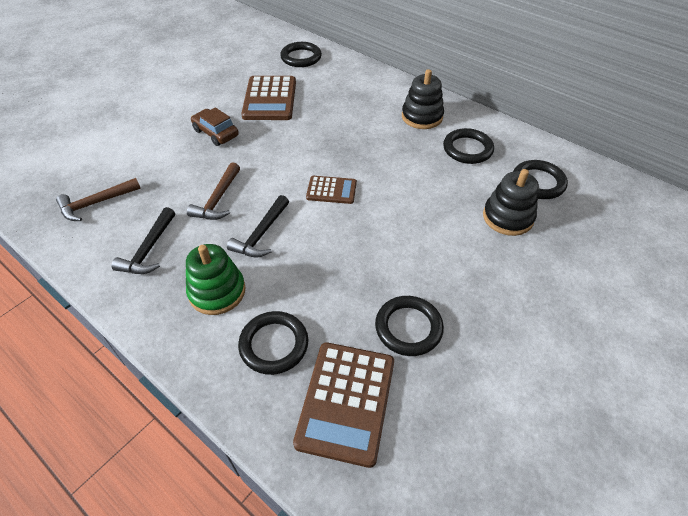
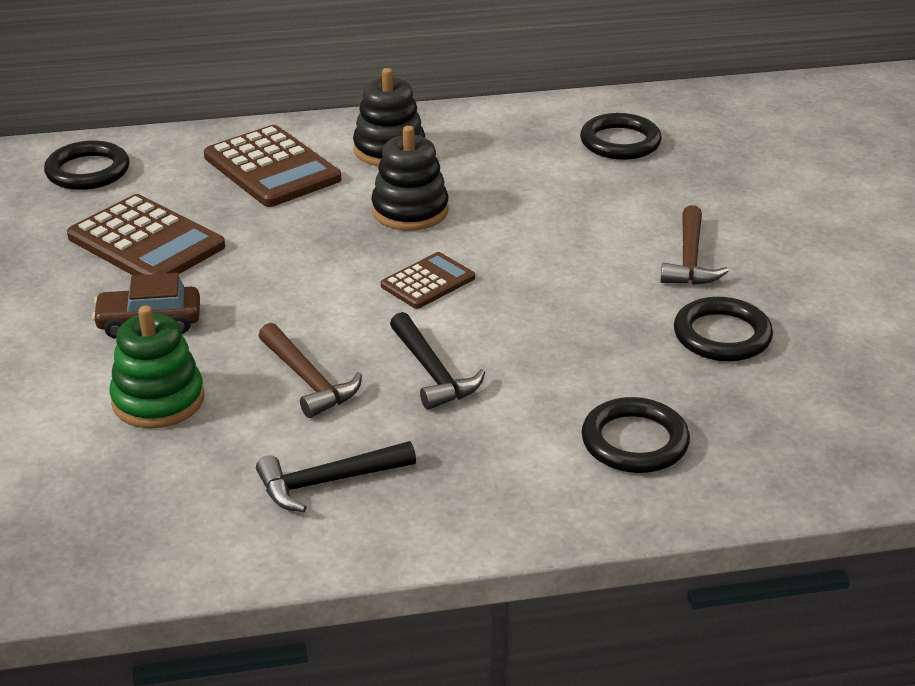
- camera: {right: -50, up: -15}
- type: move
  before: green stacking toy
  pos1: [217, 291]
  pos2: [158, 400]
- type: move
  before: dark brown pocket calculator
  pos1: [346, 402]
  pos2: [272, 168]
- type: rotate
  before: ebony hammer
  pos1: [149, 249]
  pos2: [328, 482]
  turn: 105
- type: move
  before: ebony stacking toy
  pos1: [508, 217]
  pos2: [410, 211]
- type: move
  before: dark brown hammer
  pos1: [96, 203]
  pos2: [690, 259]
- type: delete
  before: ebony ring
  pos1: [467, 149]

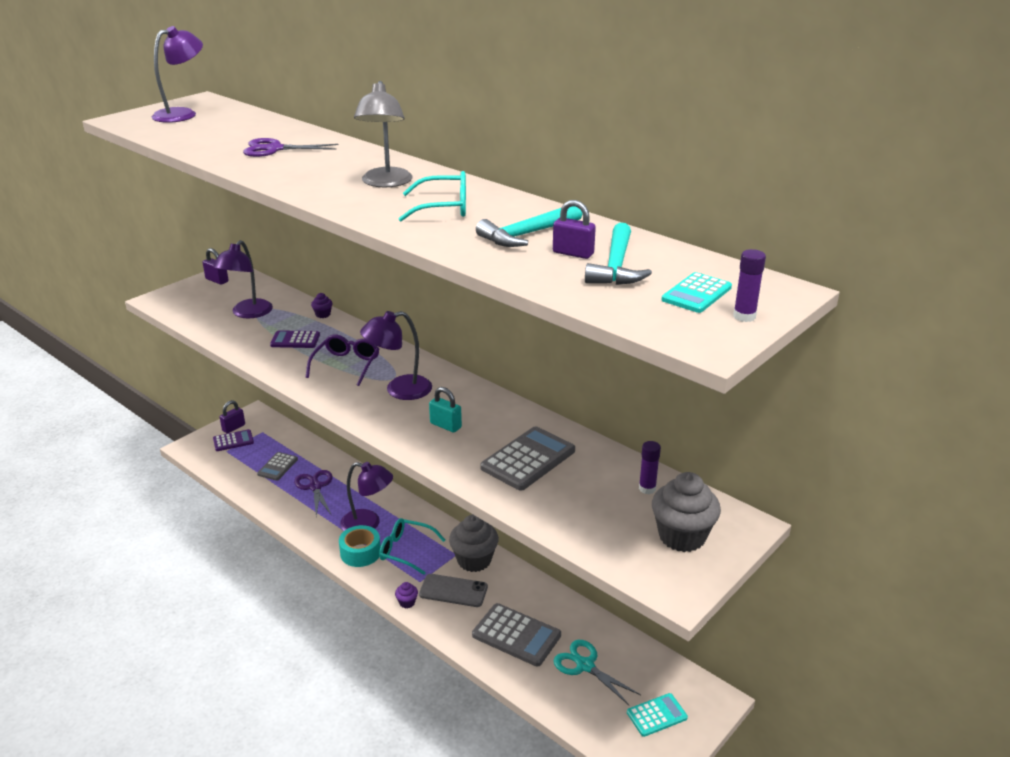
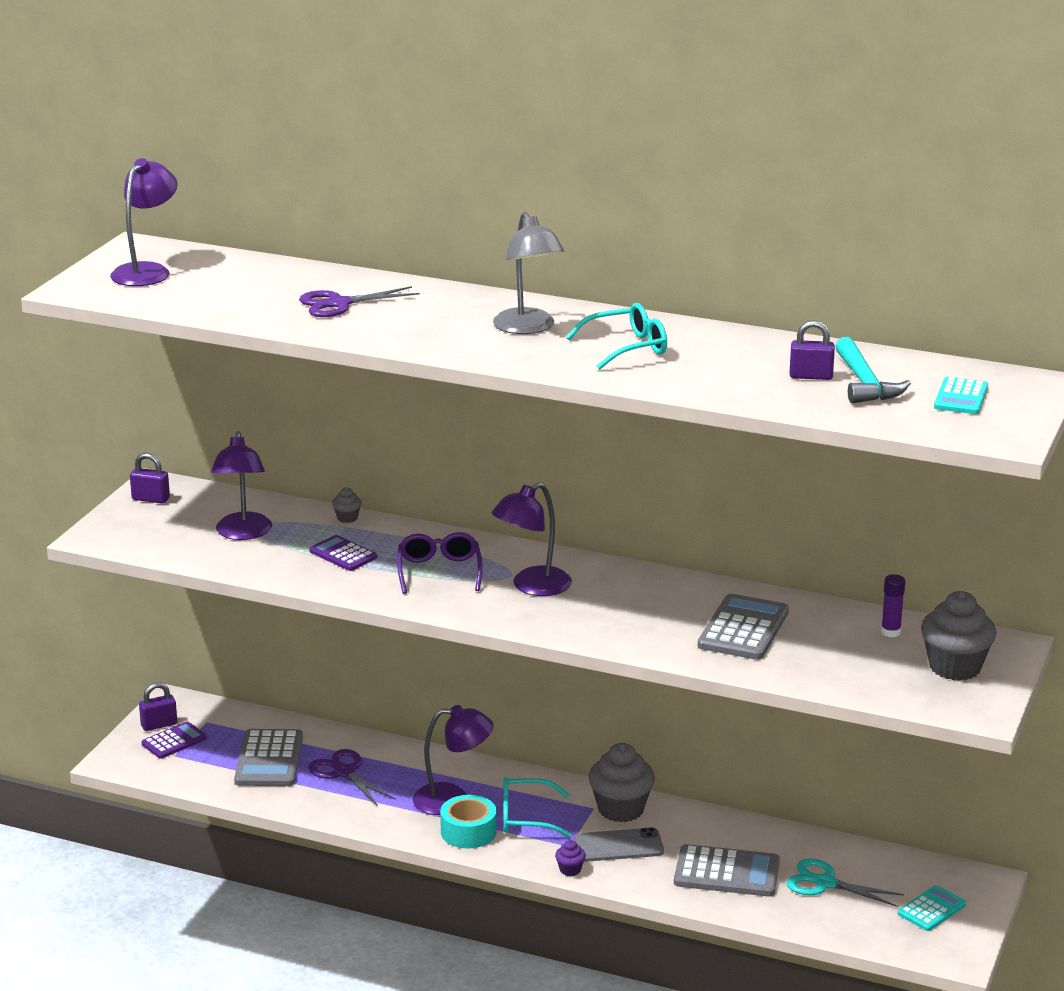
- camera: {right: -20, up: -5}
- type: rotate
  before: purple padlock
  pos1: [233, 428]
  pos2: [159, 725]
  turn: 45
- type: resize
  before: ash-grey pocket calculator
  pos1: [277, 467]
  pos2: [269, 759]
  scale: 1.62
- type: rotate
  before: purple pocket calculator
  pos1: [295, 340]
  pos2: [343, 554]
  turn: 60
- type: recolor
  before: purple cupcake
  after: ash-grey cupcake
  pos1: [323, 314]
  pos2: [347, 518]
- type: delete
  before: turquoise padlock
  pos1: [445, 425]
- type: delete
  before: turquoise hammer
  pos1: [527, 234]
- type: delete
  before: purple glue
  pos1: [744, 316]

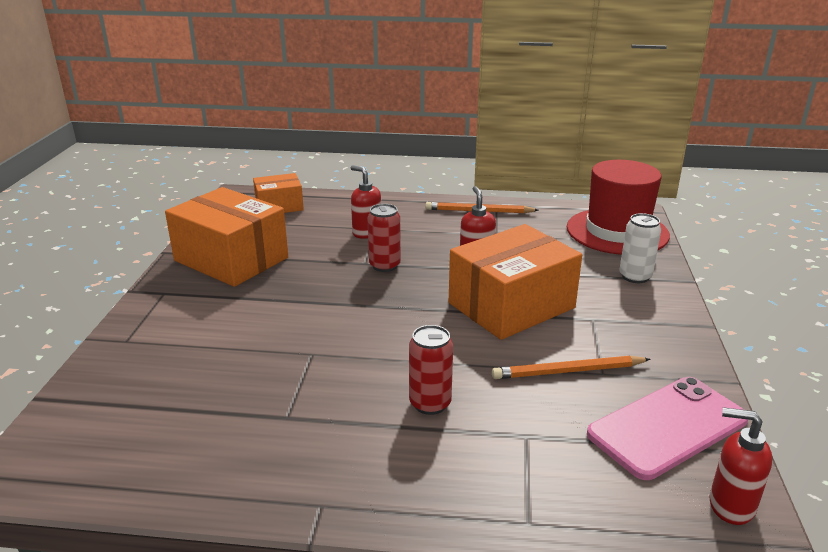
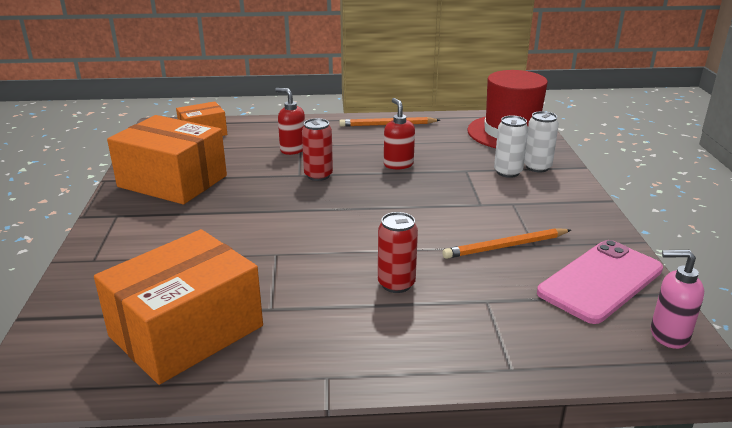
- camera: {right: -10, up: 0}
- type: move
  before: bright orange package
  pos1: [511, 305]
  pos2: [186, 331]
- type: insert
  after: pure white soda can
  pos2: [507, 172]
- type: recolor
  before: crimson soap dispenser
  after: pink soap dispenser
  pos1: [730, 505]
  pos2: [668, 335]

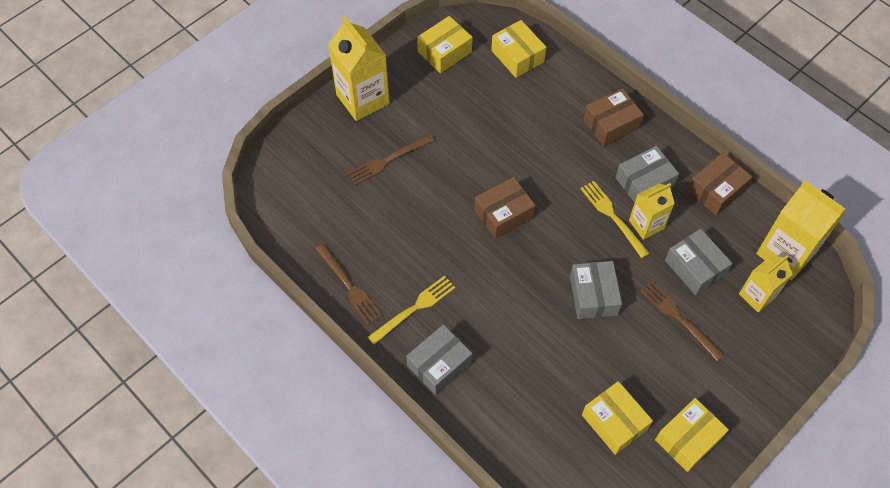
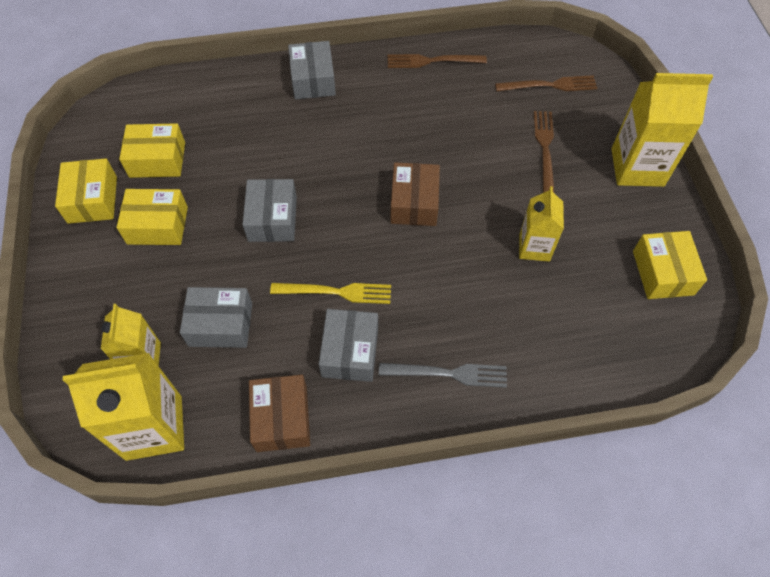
- camera: {right: 125, up: 0}
- type: move
  before: bright yellow package
  pos1: [517, 56]
  pos2: [157, 225]
- type: rotate
  before: ash-grey package
  pos1: [593, 295]
  pos2: [272, 219]
  turn: 60
- type: replace
  before: dark brown package
  after: ash-grey table fork
  pos1: [611, 124]
  pos2: [448, 374]
- type: move
  before: dark brown table fork
  pos1: [678, 318]
  pos2: [550, 85]
- type: move
  before: bright yellow carton
  pos1: [646, 224]
  pos2: [534, 247]
- type: delete
  before: bright yellow table fork
  pos1: [414, 308]

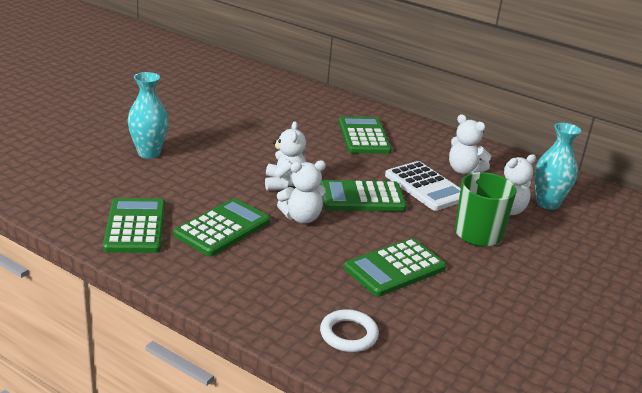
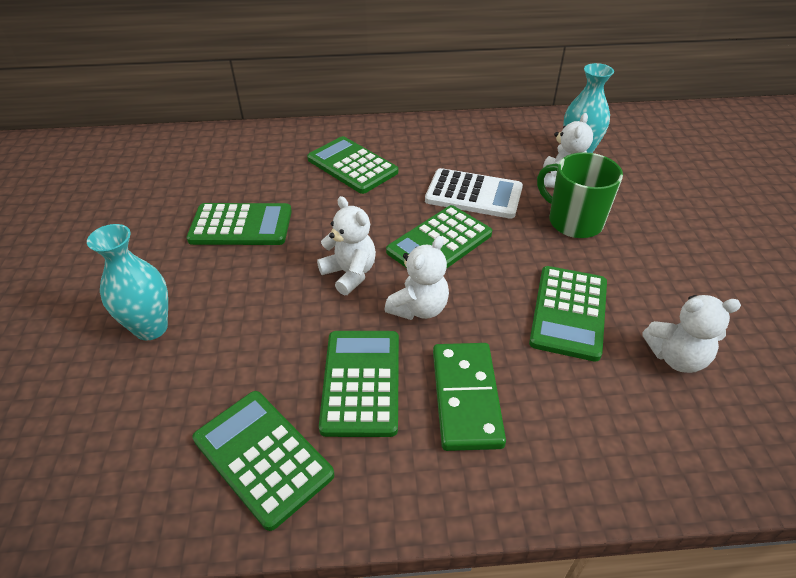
- camera: {right: -35, up: 15}
- type: insert
  after: green pocket calculator
  pos2: [241, 225]
- type: insert
  after: green domino
  pos2: [466, 397]
- type: move
  before: pure white teddy bear
  pos1: [464, 170]
  pos2: [676, 357]
- type: delete
  before: pure white ring
  pos1: [348, 334]

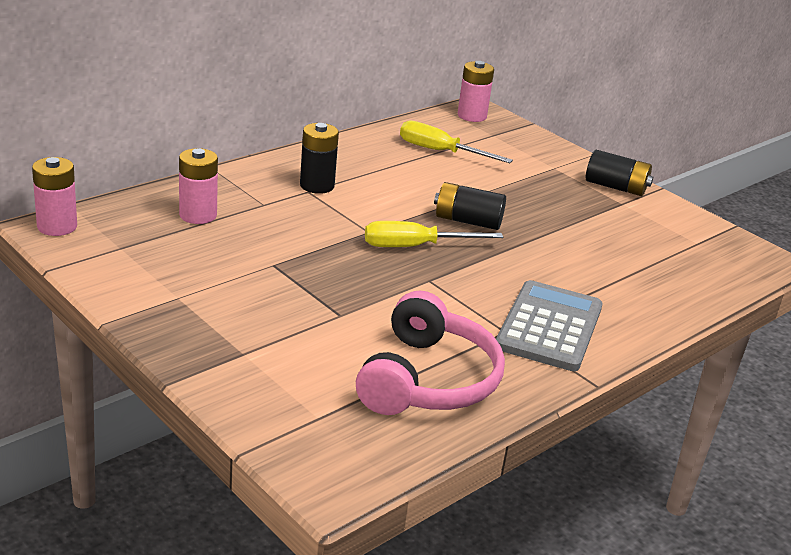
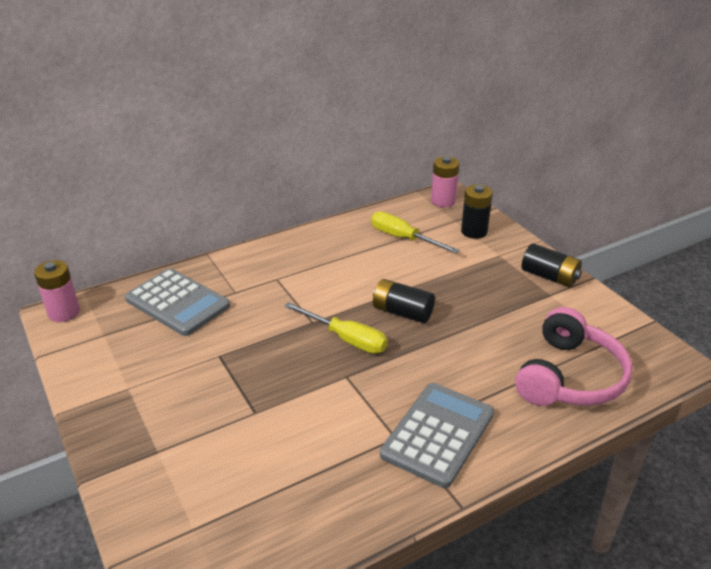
- camera: {right: 15, up: 5}
- type: replace
  before: pink AA battery
  after: ash-grey pocket calculator
  pos1: [198, 215]
  pos2: [177, 303]
- type: rotate
  before: bright yellow hand screwdriver
  pos1: [415, 246]
  pos2: [346, 339]
  turn: -150
- type: move
  before: ebony AA battery
  pos1: [317, 186]
  pos2: [474, 231]
- type: move
  before: pink over-ear headphones
  pos1: [427, 380]
  pos2: [569, 377]

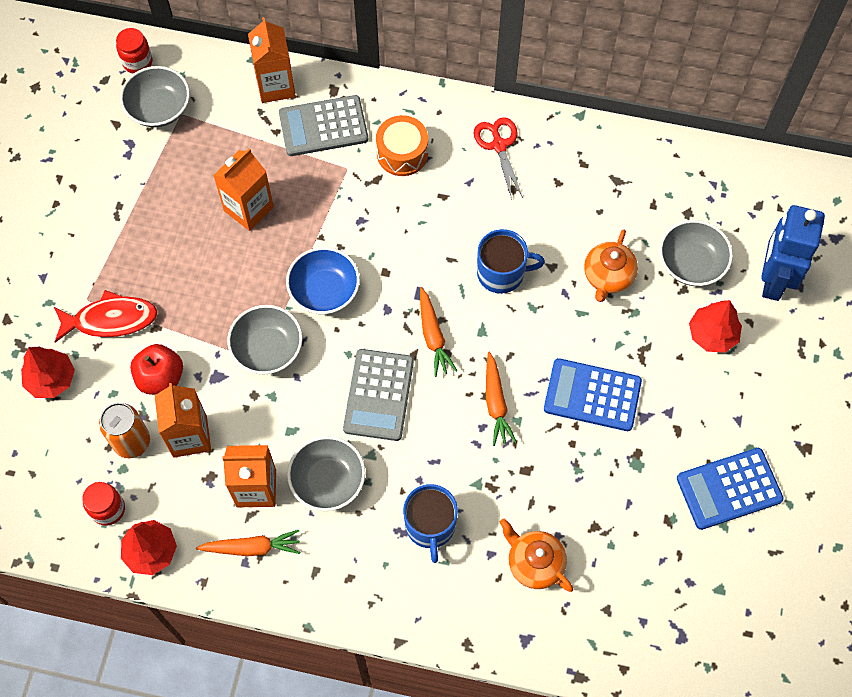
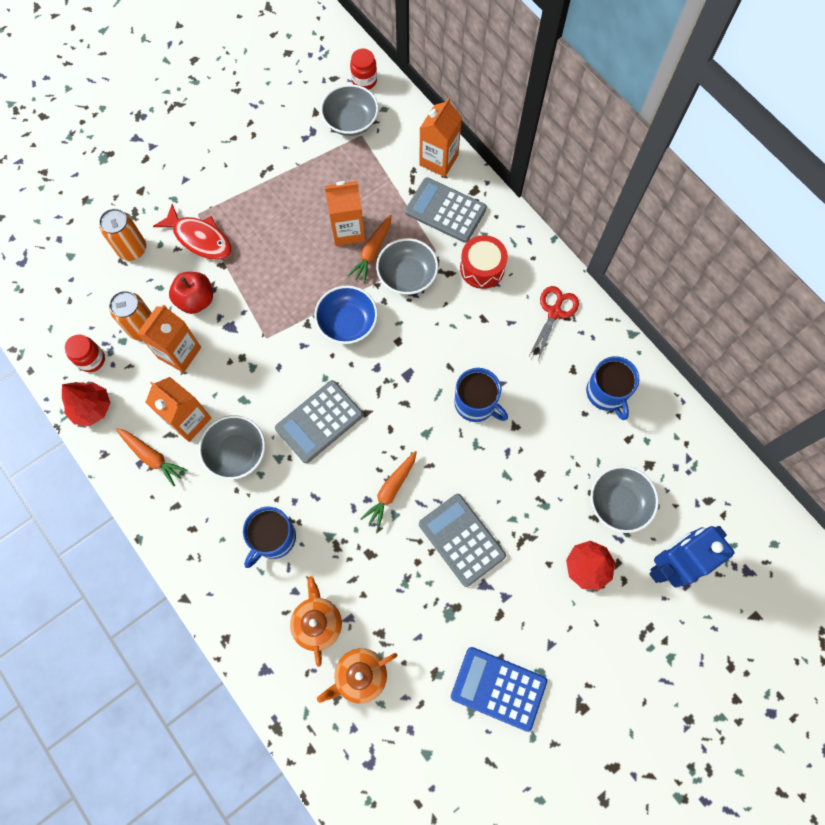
- camera: {right: 40, up: 5}
- type: replace
  before: crimson tree
  after: bright orange soda can
  pos1: [51, 379]
  pos2: [132, 249]
- type: move
  before: bright orange teapot
  pos1: [608, 276]
  pos2: [360, 676]
- type: move
  before: bright orange carrot
  pos1: [433, 336]
  pos2: [372, 252]
- type: move
  before: ash-grey bowl
  pos1: [267, 349]
  pos2: [407, 275]
- type: recolor
  before: cobalt pocket calculator
  after: ash-grey pocket calculator
  pos1: [592, 395]
  pos2: [461, 539]
- type: recolor
  before: bright orange toy drum
  after: crimson toy drum
  pos1: [402, 153]
  pos2: [482, 268]
- type: insert
  after: cobalt coffee mug
  pos2: [607, 393]

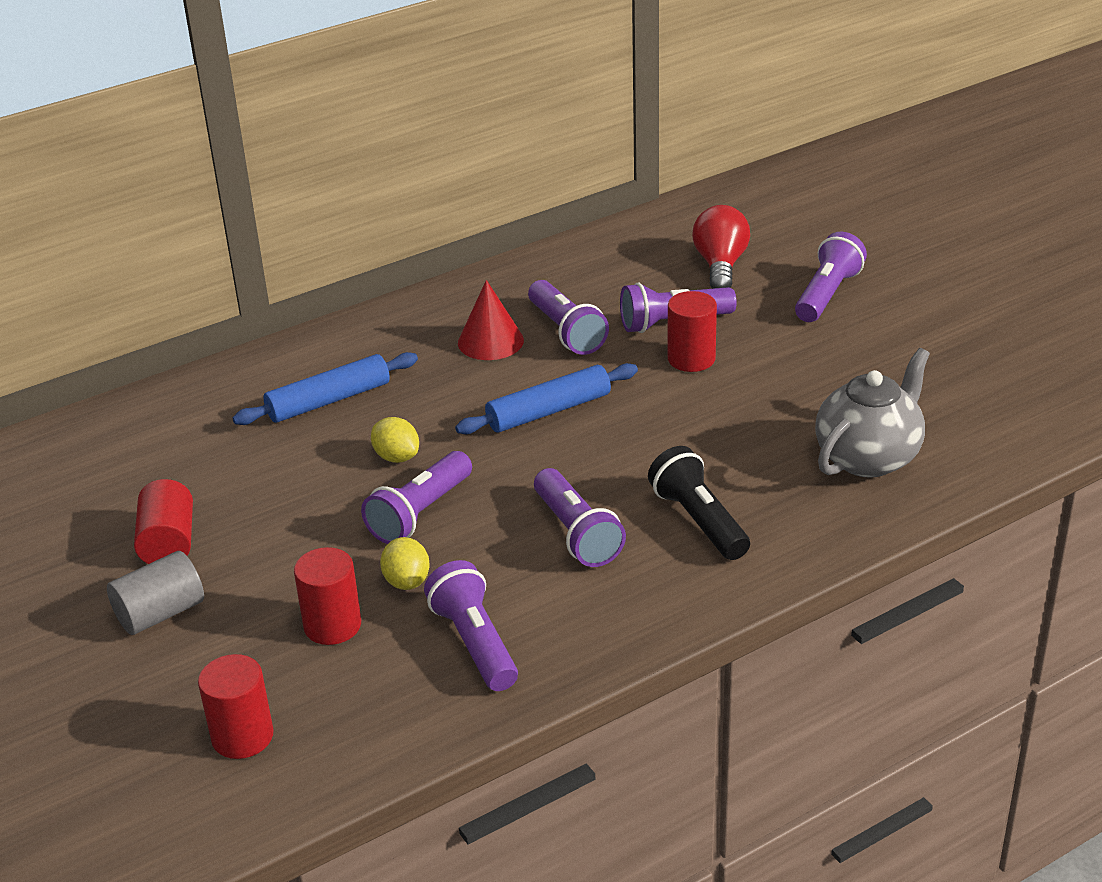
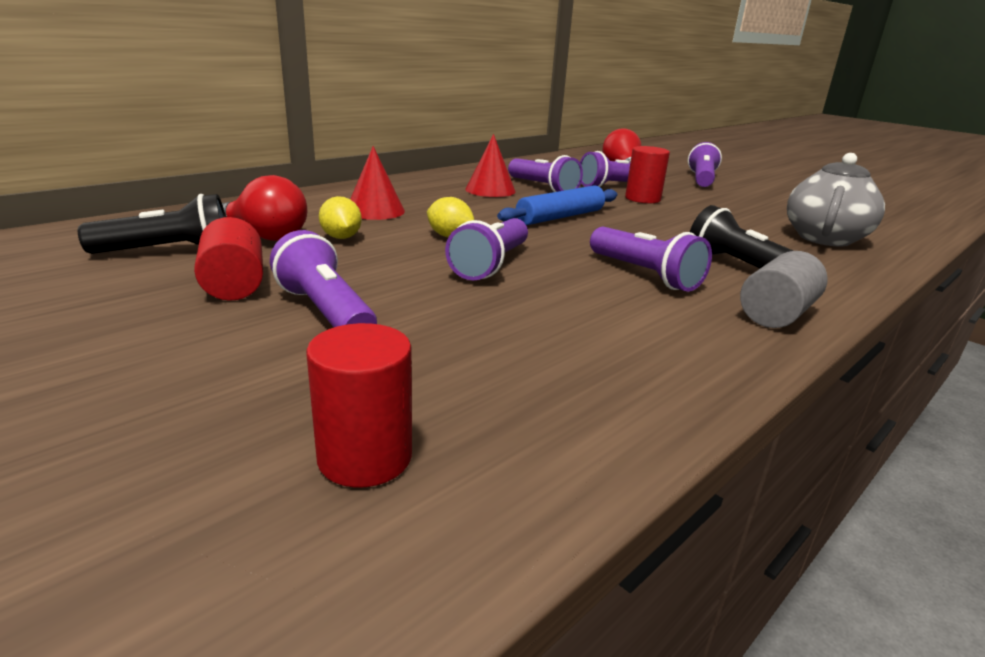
- camera: {right: -15, up: -10}
- type: insert
  after: ebony flashlight
  pos2: [168, 251]
- type: insert
  after: crimson light bulb
  pos2: [265, 236]
- type: move
  before: purple flashlight
  pos1: [474, 643]
  pos2: [325, 312]
- type: move
  before: bright yellow citrus fruit
  pos1: [407, 582]
  pos2: [341, 237]
- type: replace
  before: cobalt rolling pin
  after: crimson cone shape
  pos1: [329, 400]
  pos2: [375, 211]
- type: move
  before: ash-grey cylinder shape
  pos1: [160, 613]
  pos2: [776, 314]
- type: delete
  before: crimson cylinder shape
  pos1: [332, 625]

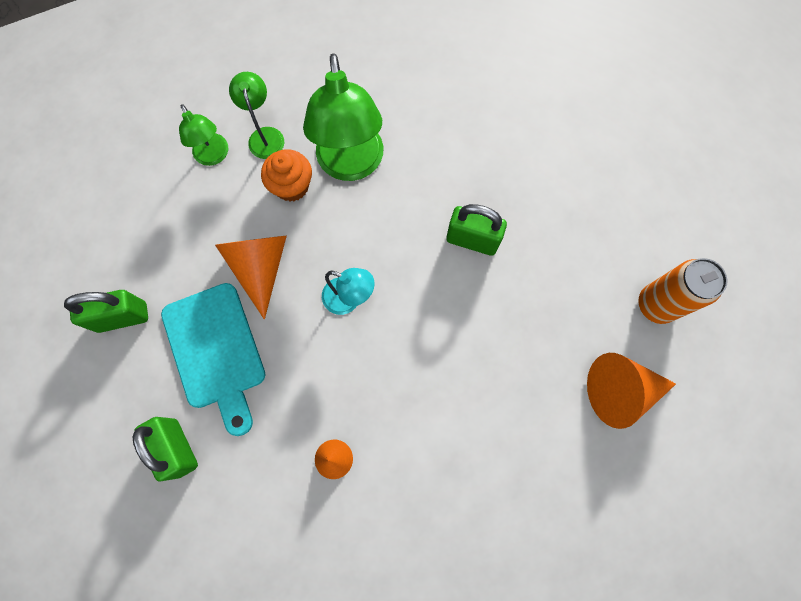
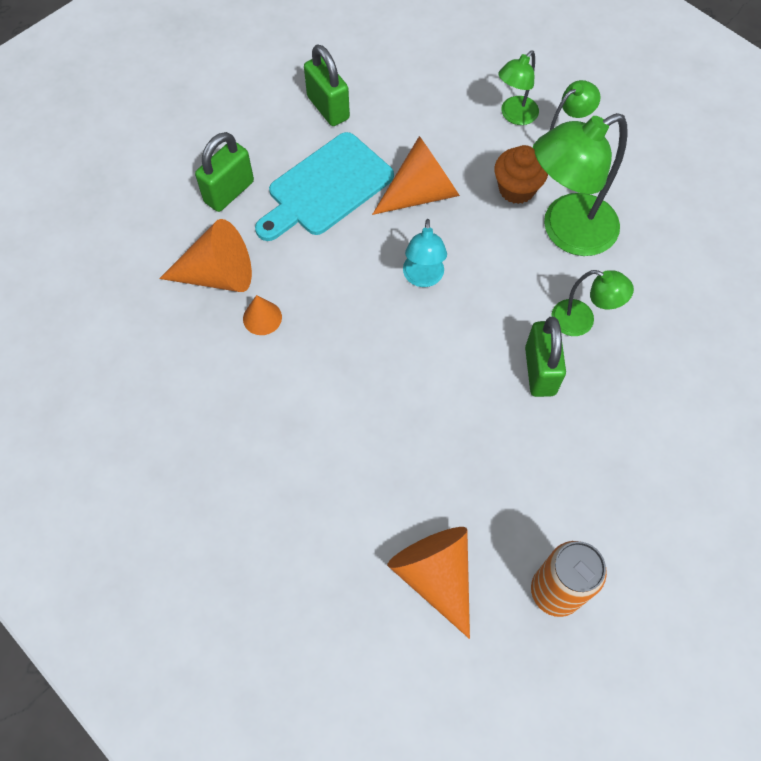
- camera: {right: 70, up: -10}
- type: insert
  after: bright orange cone shape
  pos2: [218, 275]
- type: insert
  after: green desk lamp
  pos2: [581, 321]

